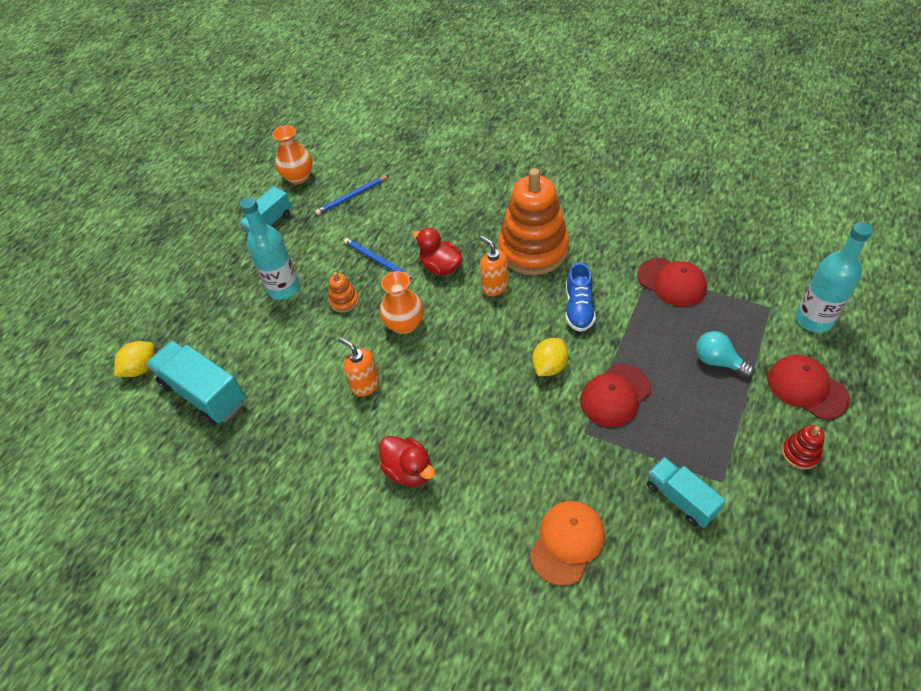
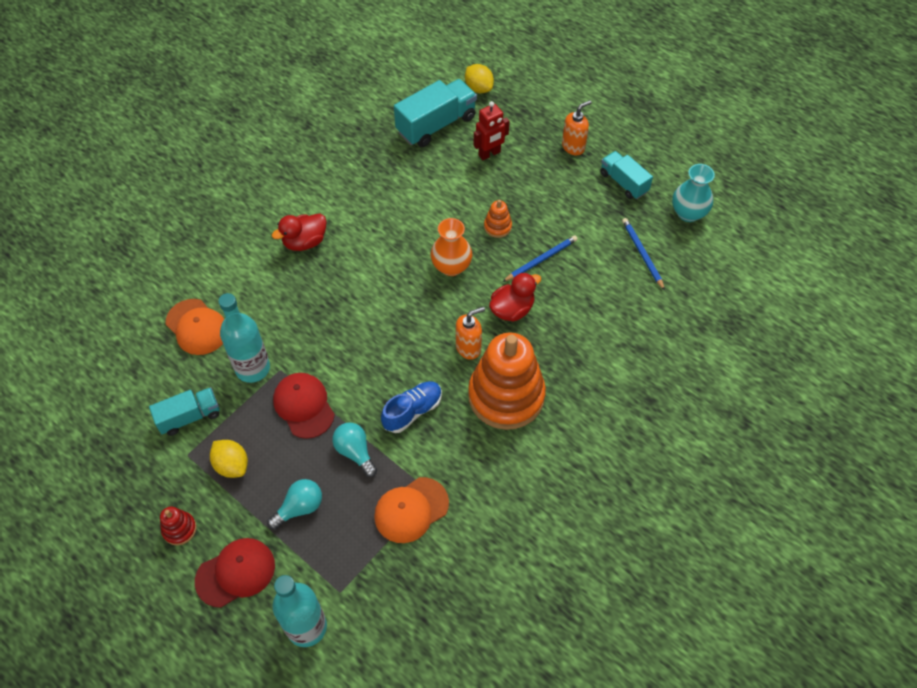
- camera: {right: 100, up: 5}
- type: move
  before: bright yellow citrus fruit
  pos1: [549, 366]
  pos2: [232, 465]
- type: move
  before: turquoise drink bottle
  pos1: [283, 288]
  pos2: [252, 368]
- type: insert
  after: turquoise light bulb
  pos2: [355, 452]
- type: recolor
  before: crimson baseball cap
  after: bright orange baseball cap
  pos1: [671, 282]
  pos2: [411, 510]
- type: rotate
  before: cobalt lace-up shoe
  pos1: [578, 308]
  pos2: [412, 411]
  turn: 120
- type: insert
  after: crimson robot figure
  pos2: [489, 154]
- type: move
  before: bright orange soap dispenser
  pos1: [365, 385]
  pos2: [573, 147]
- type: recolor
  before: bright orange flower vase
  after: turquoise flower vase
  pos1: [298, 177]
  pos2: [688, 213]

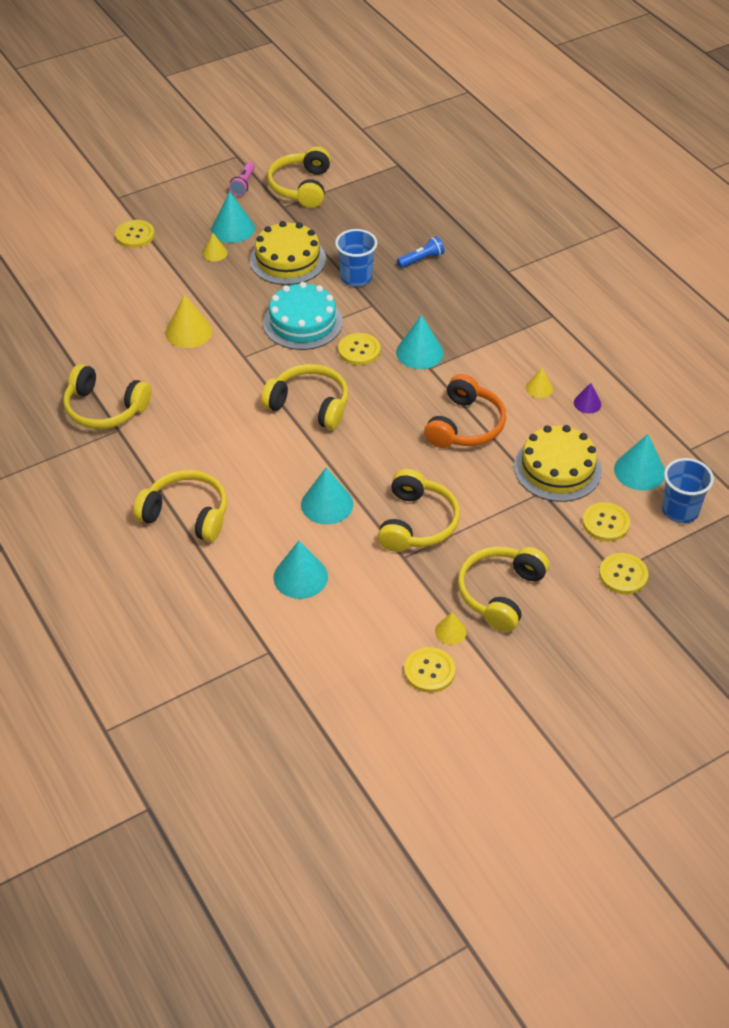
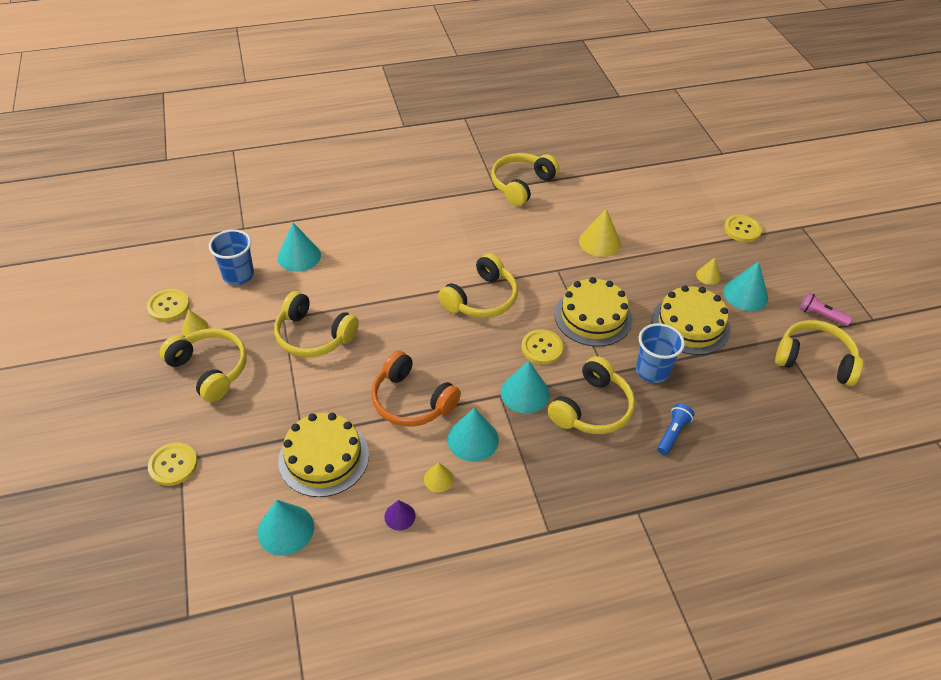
- camera: {right: 105, up: 0}
- type: move
  before: cobalt tumbler
  pos1: [680, 510]
  pos2: [238, 275]
- type: move
  before: turquoise cone shape
  pos1: [327, 504]
  pos2: [473, 439]
- type: move
  before: bright yellow over-ear headphones
  pos1: [186, 514]
  pos2: [592, 408]
- type: recolor
  before: turquoise cake
  after: bright yellow cake
  pos1: [302, 322]
  pos2: [593, 316]
- type: rotate
  before: cobalt flashlight
  pos1: [421, 259]
  pos2: [673, 433]
  turn: -135
- type: delete
  before: bright yellow sewing button
  pos1: [605, 523]

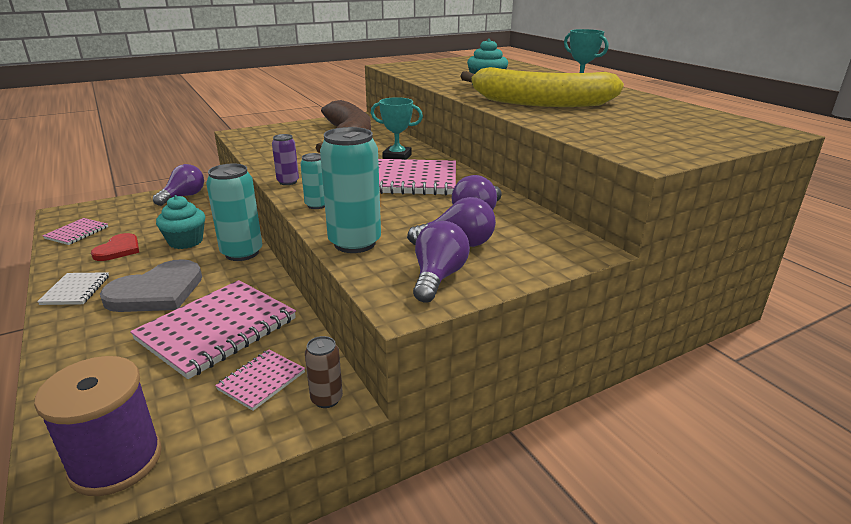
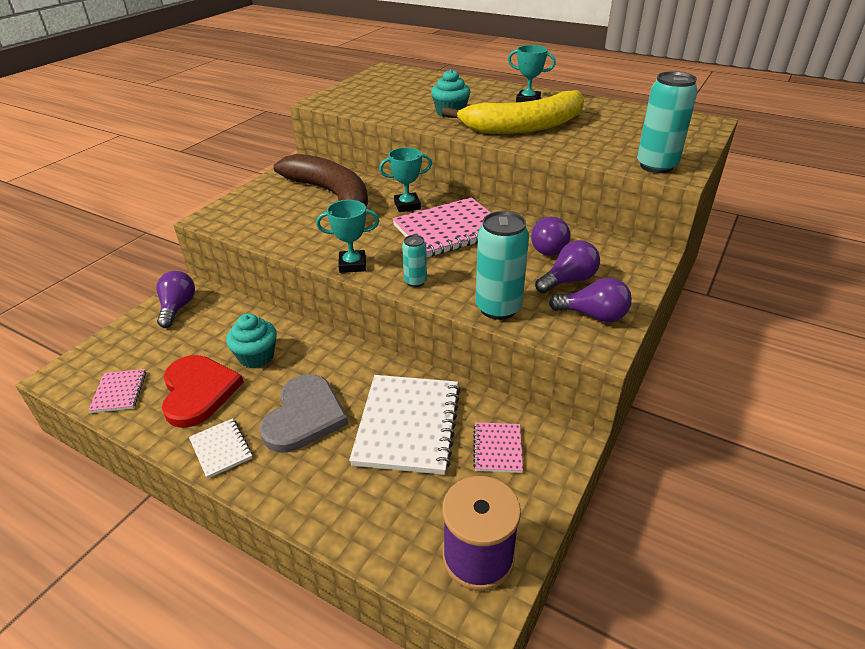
- camera: {right: -30, up: 10}
- type: resize
  before: crimson love heart
  pos1: [118, 249]
  pos2: [198, 391]
  scale: 1.69
- type: replace
  before: purple soda can
  after: turquoise award cup
  pos1: [288, 182]
  pos2: [352, 265]
- type: recolor
  before: pink notebook
  after: pure white notebook
  pos1: [217, 329]
  pos2: [407, 425]
- type: rotate
  before: purple light bulb
  pos1: [438, 277]
  pos2: [593, 315]
  turn: 120
- type: move
  before: turquoise soda can
  pos1: [242, 253]
  pos2: [656, 166]
- type: delete
  before: dark brown soda can
  pos1: [326, 399]

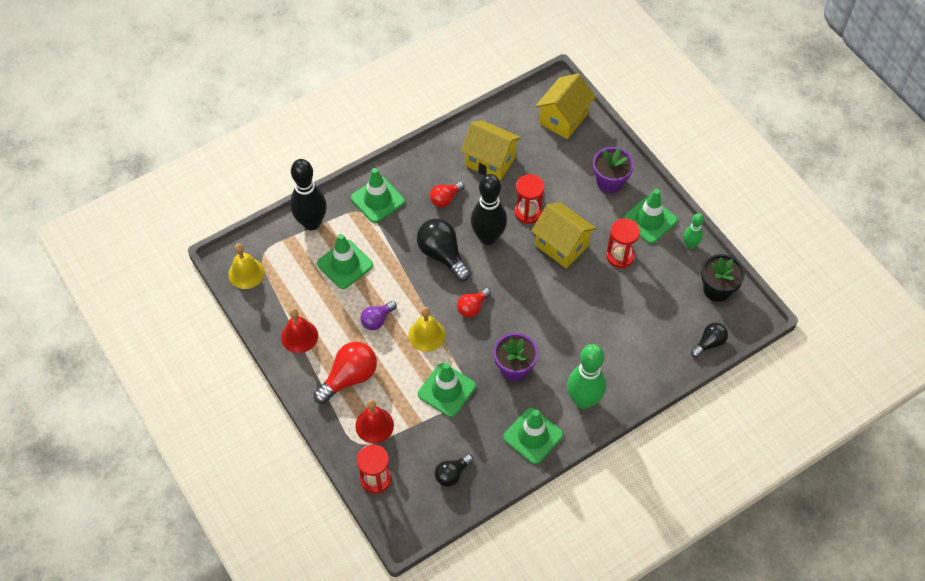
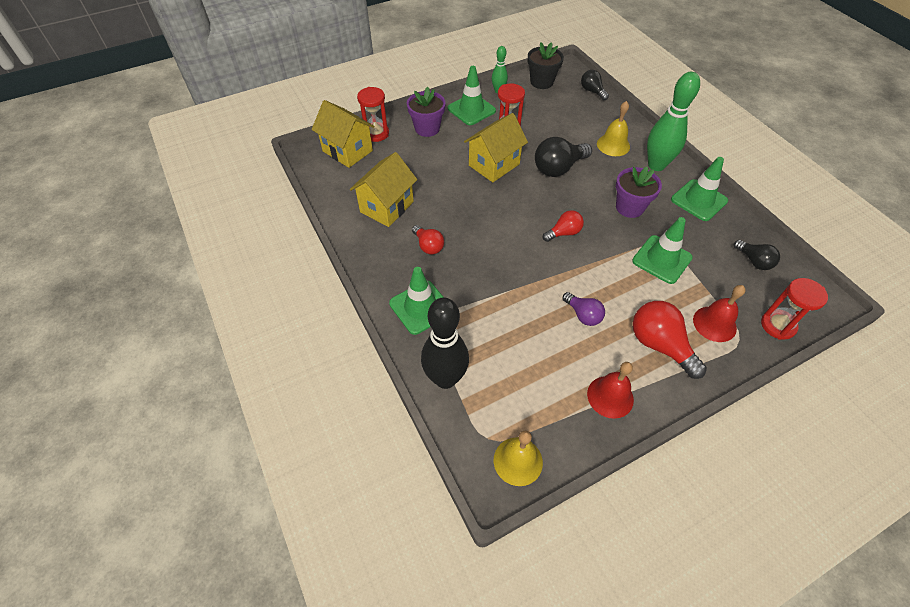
- camera: {right: -85, up: -5}
- type: move
  before: crimson sandglass
  pos1: [528, 212]
  pos2: [376, 133]
- type: move
  before: ebony light bulb
  pos1: [442, 255]
  pos2: [558, 168]
- type: rotate
  before: crimson light bulb
  pos1: [472, 307]
  pos2: [563, 233]
  turn: -75
- type: move
  before: bright yellow bell
  pos1: [426, 335]
  pos2: [613, 145]
- type: delete
  before: green safety cone
  pos1: [345, 264]
- type: delete
  before: ebony bowling pin
  pos1: [488, 237]

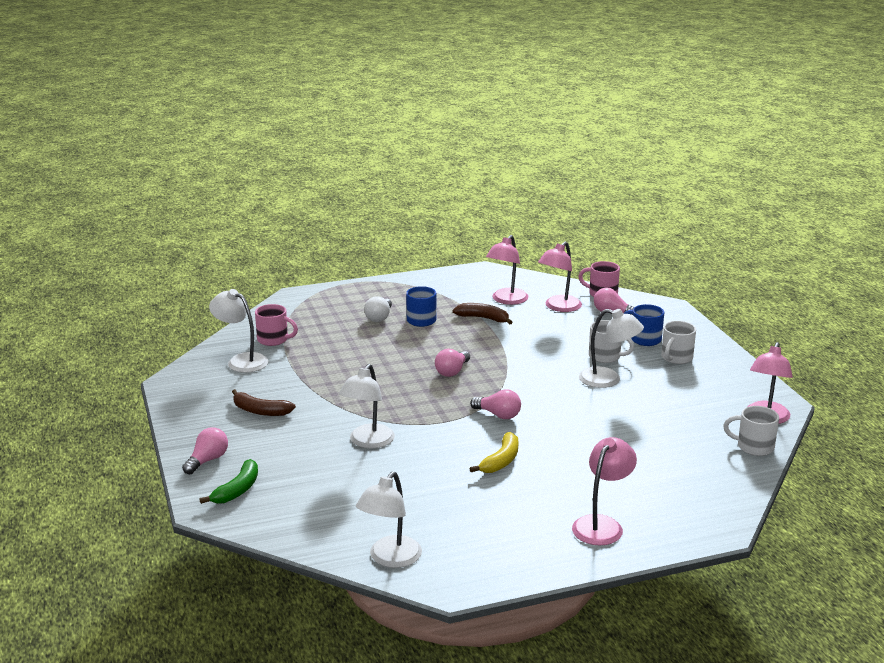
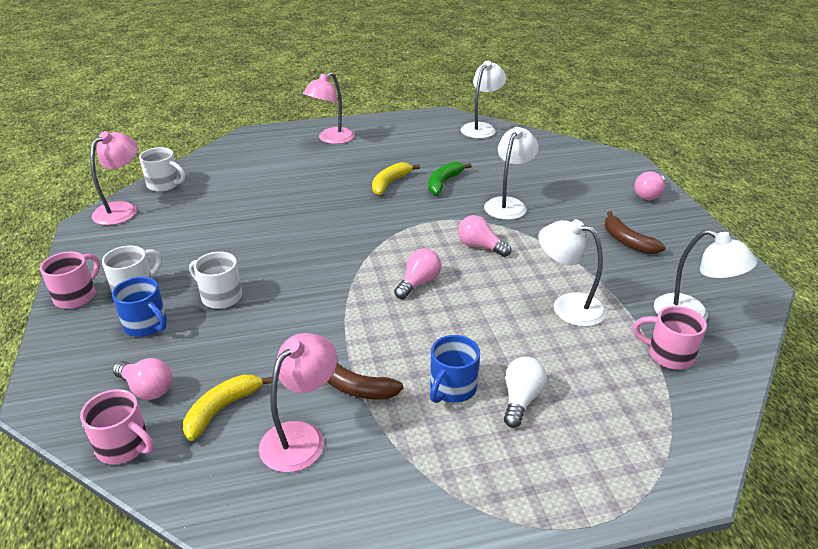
- camera: {right: -175, up: 10}
- type: insert
  after: pink coffee mug
  pos2: [77, 296]
- type: replace
  before: pink desk lamp
  after: bright yellow toy banana
  pos1: [559, 307]
  pos2: [222, 409]
- type: move
  before: green toy banana
  pos1: [237, 490]
  pos2: [443, 183]
- type: move
  before: pink light bulb
  pos1: [498, 415]
  pos2: [480, 246]
- type: move
  before: pure white desk lamp
  pos1: [608, 380]
  pos2: [567, 306]
- type: rotate
  before: dark brown toy banana
  pos1: [260, 411]
  pos2: [627, 241]
  turn: -150

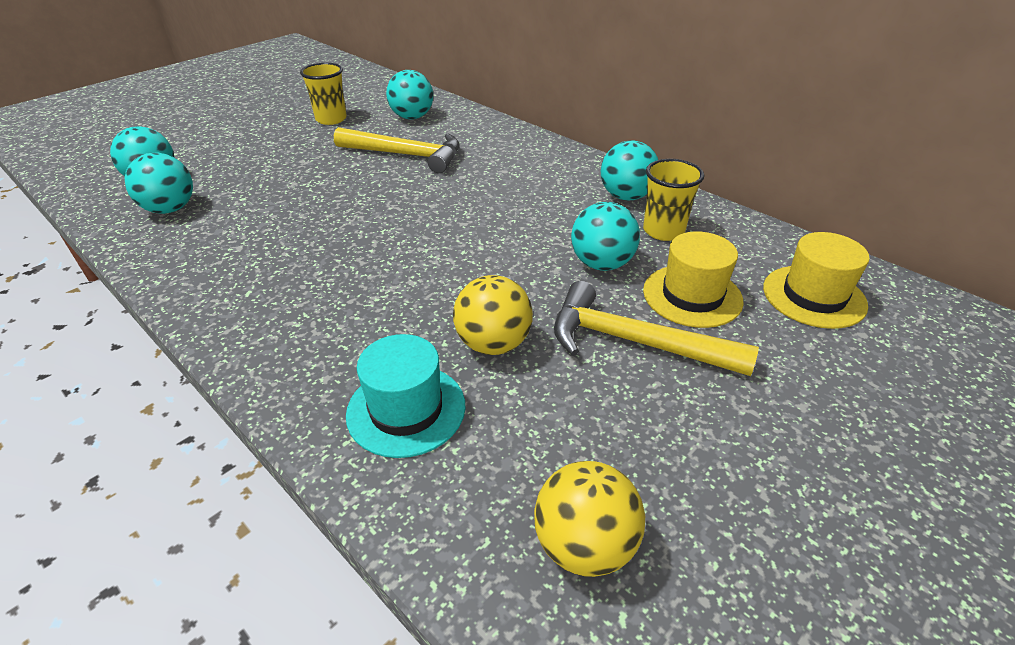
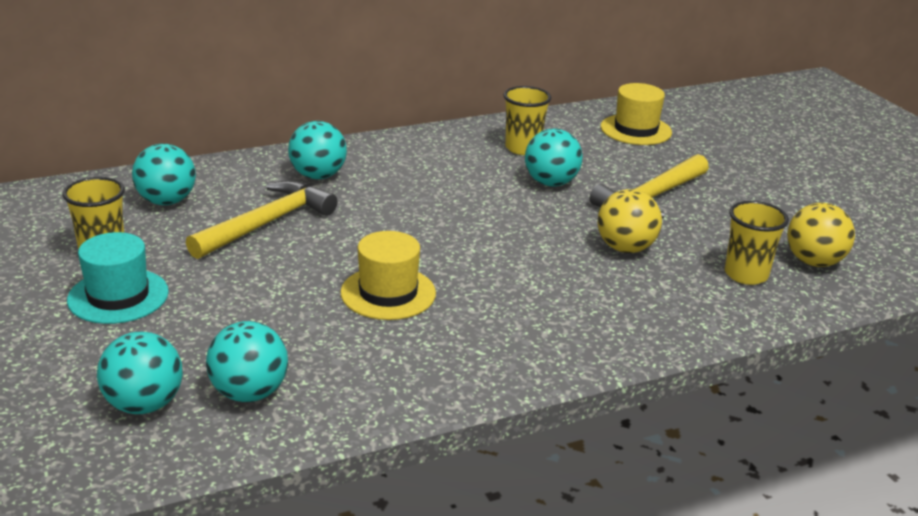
- camera: {right: -70, up: -10}
- type: move
  before: turquoise top hat
  pos1: [406, 409]
  pos2: [118, 296]
- type: move
  before: turquoise ball
  pos1: [626, 196]
  pos2: [318, 176]
- type: move
  before: bright yellow top hat
  pos1: [692, 295]
  pos2: [388, 293]
- type: insert
  after: bright yellow tumbler
  pos2: [746, 274]

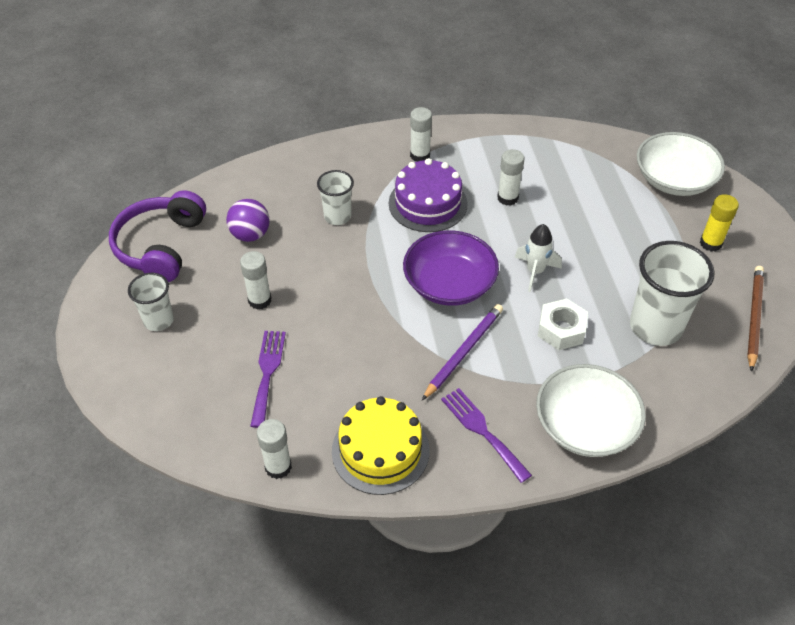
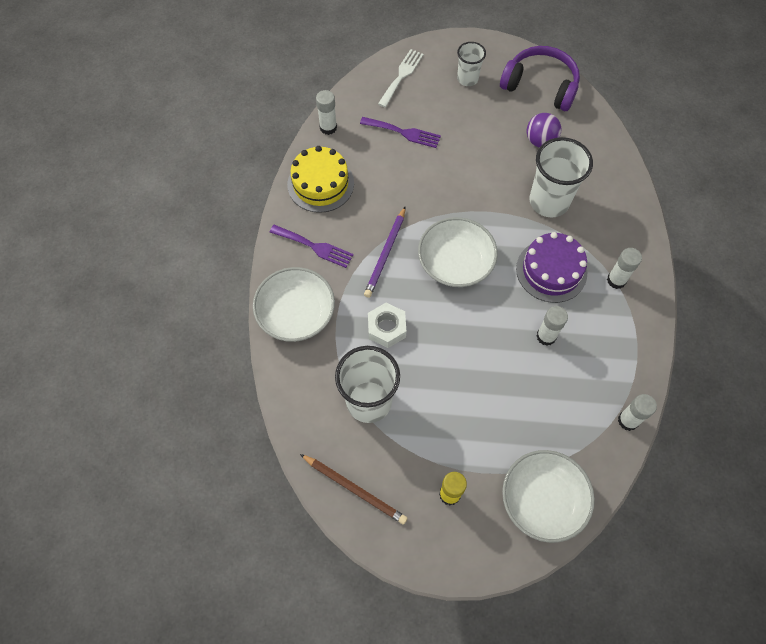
- camera: {right: 105, up: 15}
- type: rotate
  before: purple table fork
  pos1: [482, 431]
  pos2: [314, 247]
  turn: 45
- type: rotate
  before: purple lead pencil
  pos1: [463, 352]
  pos2: [385, 254]
  turn: 60
- type: insert
  after: pure white table fork
  pos2: [401, 76]
- type: recolor
  before: purple bowl
  after: pure white bowl
  pos1: [449, 284]
  pos2: [455, 262]
- type: resize
  before: pure white tumbler
  pos1: [337, 216]
  pos2: [549, 201]
  scale: 1.75
- type: move
  before: pure white glue
  pos1: [259, 300]
  pos2: [628, 420]
- type: delete
  before: pure white spaceship
  pos1: [535, 272]

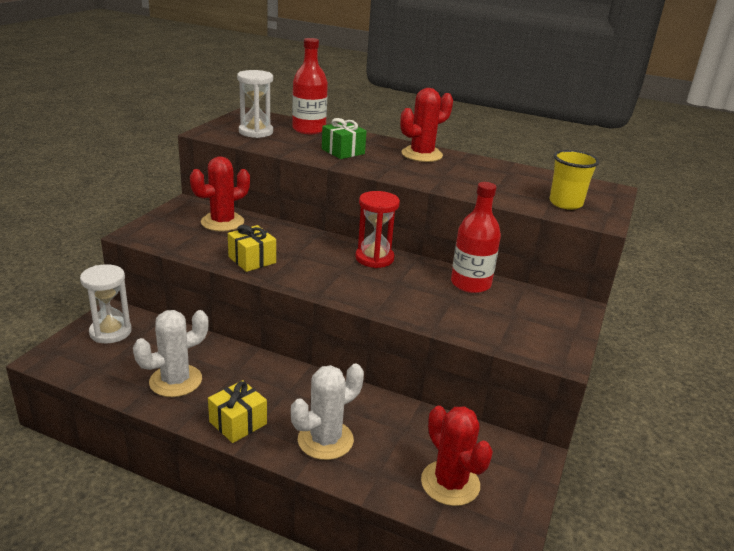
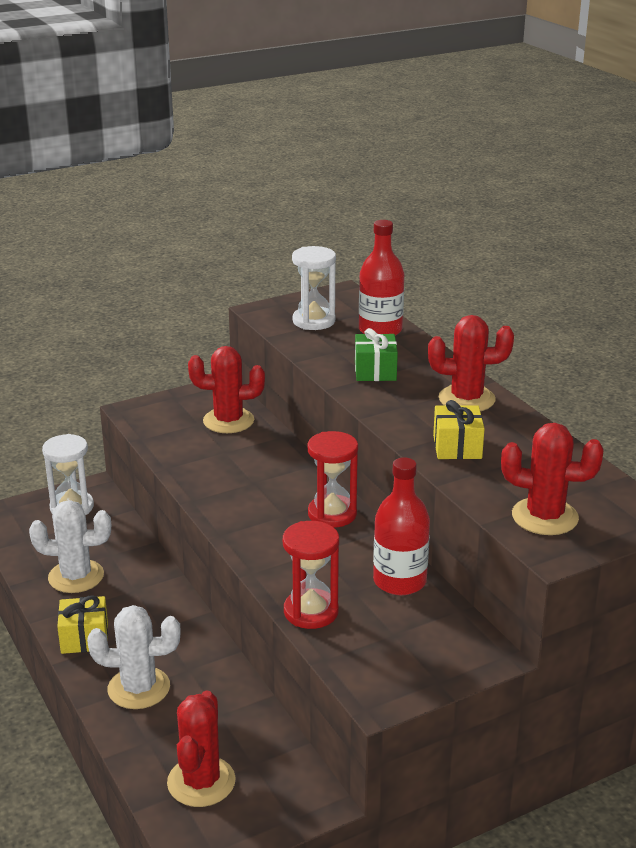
- camera: {right: 40, up: 0}
- type: insert
  after: crimson sandglass
  pos2: [311, 612]
- type: move
  before: bright yellow present
  pos1: [252, 260]
  pos2: [457, 447]
- type: replace
  before: bright yellow tumbler
  after: crimson prickly plant
  pos1: [565, 203]
  pos2: [544, 517]

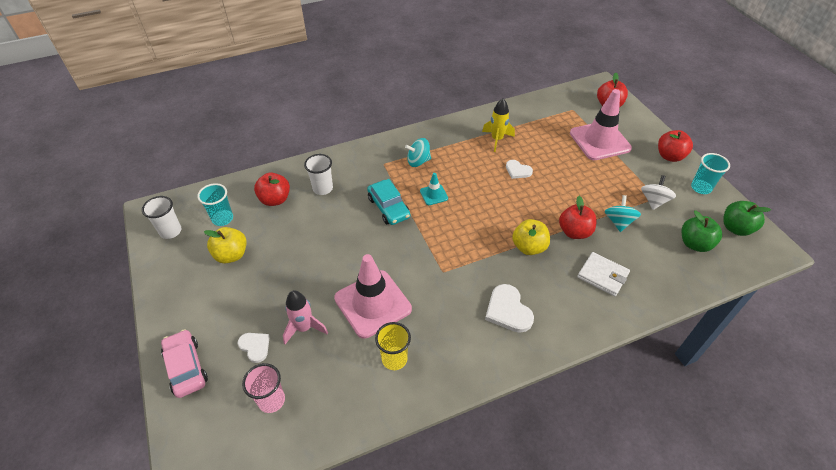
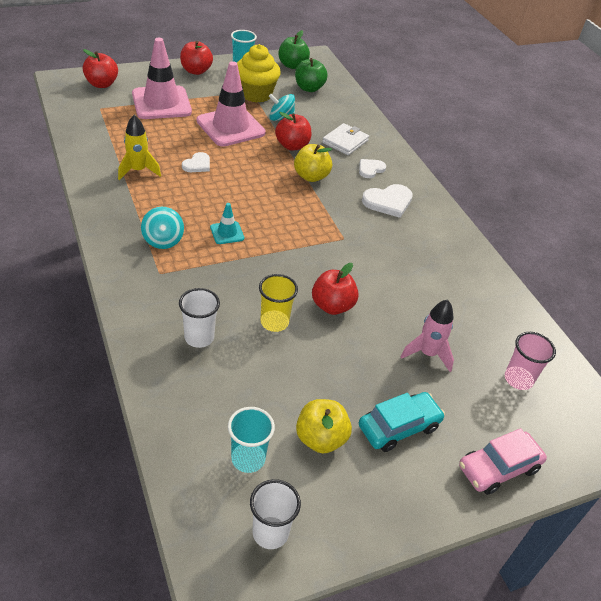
- camera: {right: -95, up: -5}
- type: move
  before: pink safety cone
  pos1: [373, 303]
  pos2: [230, 127]
- type: replace
  before: pure white whirligig
  after: bright yellow cupcake
  pos1: [654, 201]
  pos2: [256, 94]
- type: move
  before: bright yellow tumbler
  pos1: [394, 359]
  pos2: [274, 322]
- type: move
  before: crimson apple
  pos1: [275, 199]
  pos2: [332, 306]
- type: move
  before: pure white love heart
  pos1: [255, 346]
  pos2: [370, 169]
- type: move
  before: turquoise car
  pos1: [388, 207]
  pos2: [399, 427]

